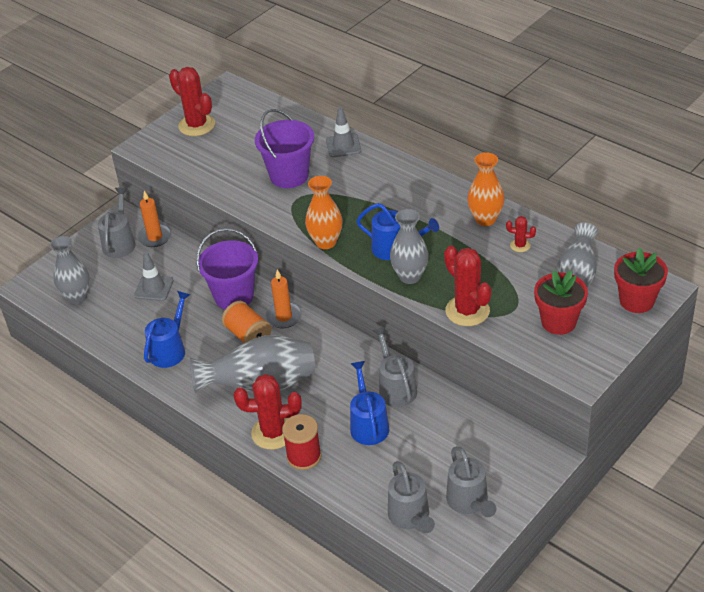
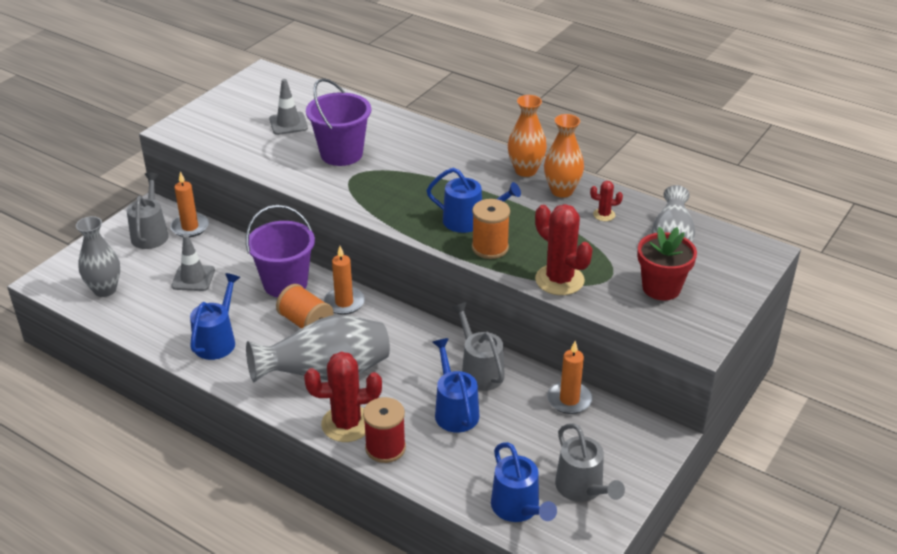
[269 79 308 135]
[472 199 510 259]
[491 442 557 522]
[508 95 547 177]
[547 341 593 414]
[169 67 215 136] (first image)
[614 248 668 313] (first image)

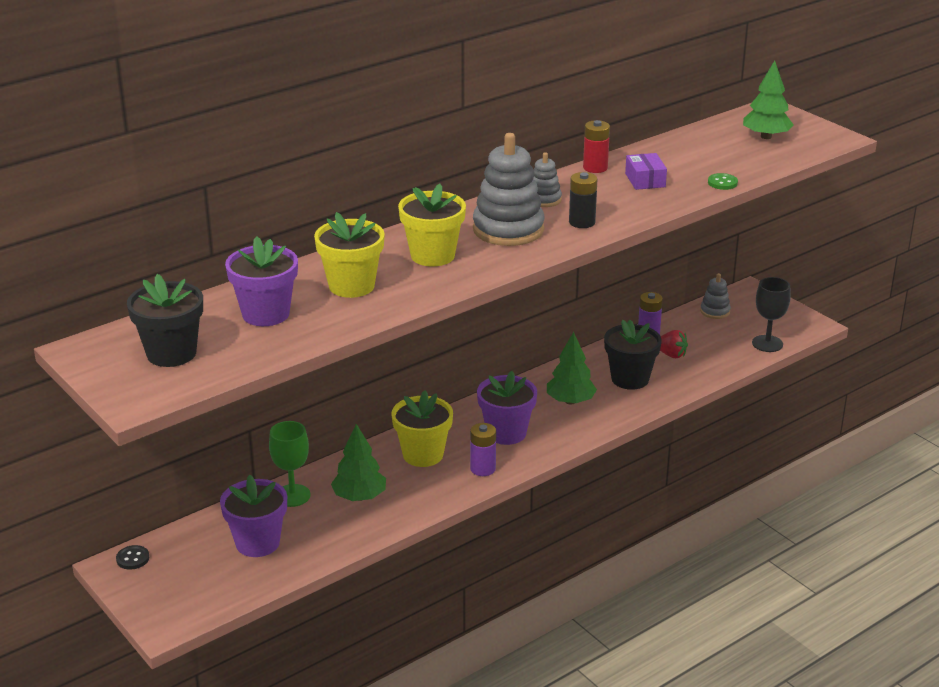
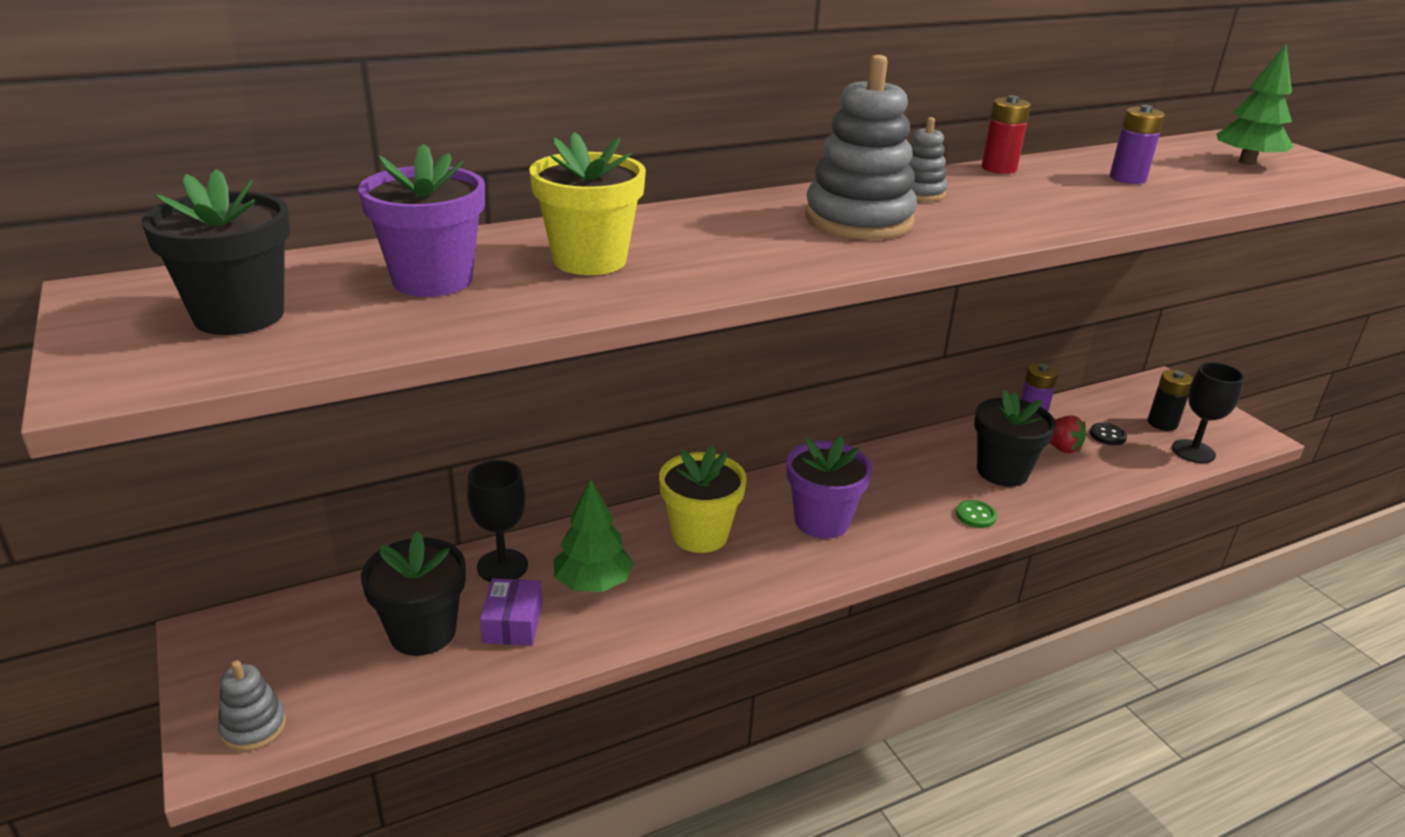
[218 660 286 751]
[361 531 466 656]
[467 460 528 582]
[480 578 542 645]
[956 500 997 528]
[1090 423 1127 445]
[1110 105 1165 184]
[1148 370 1193 431]
[398 184 466 267] (first image)
[547 332 597 405] (first image)

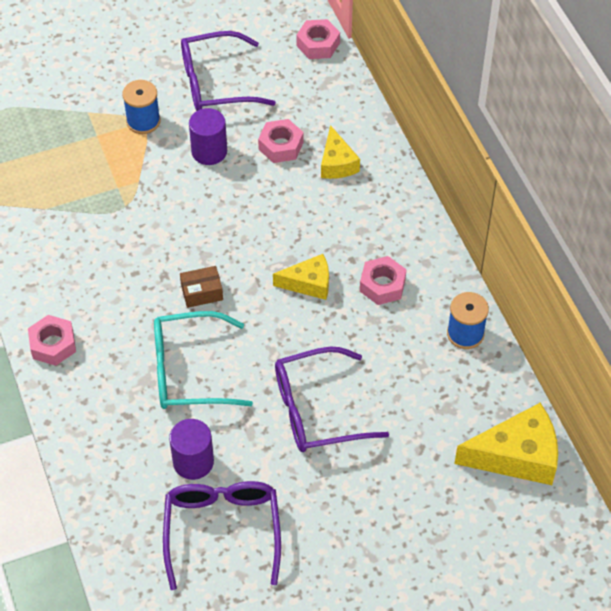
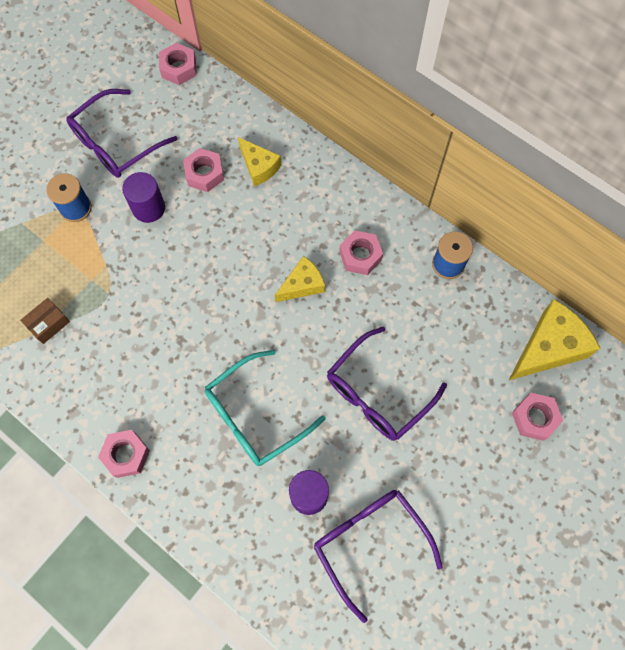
[20 298 70 344]
[512 393 563 441]

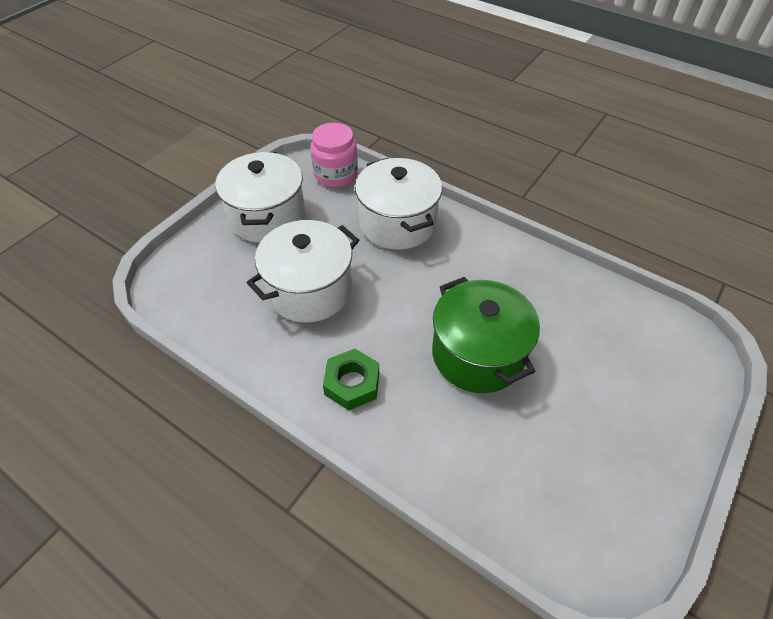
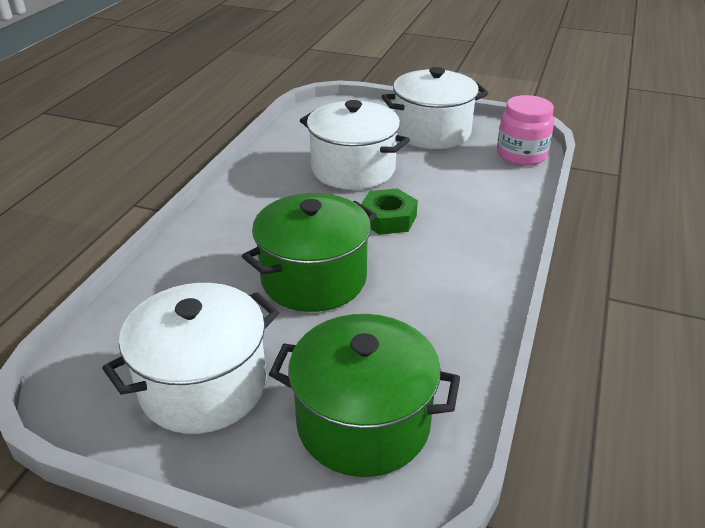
[102 283 279 434]
[269 314 460 477]
[361 188 418 235]

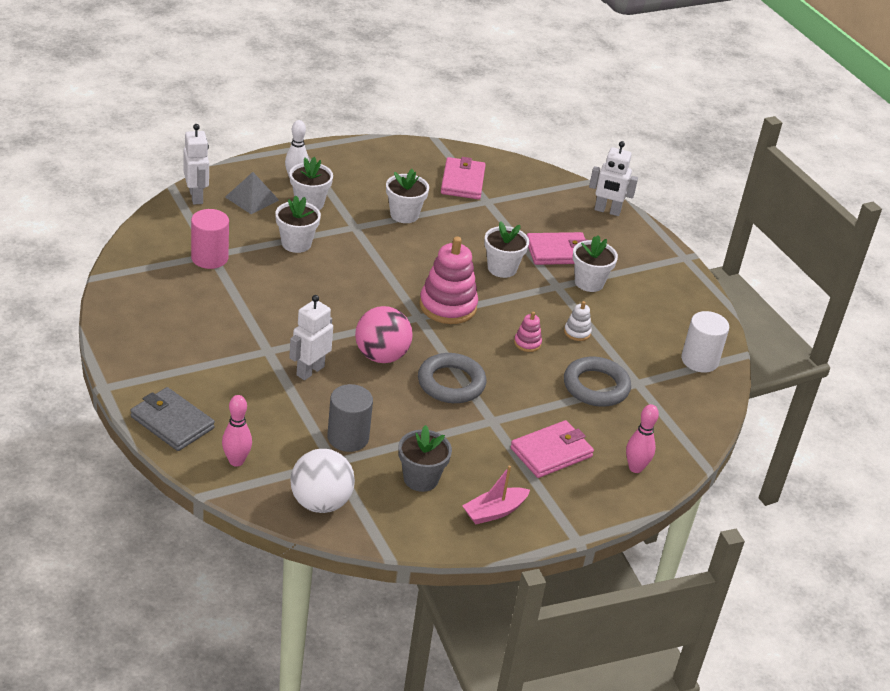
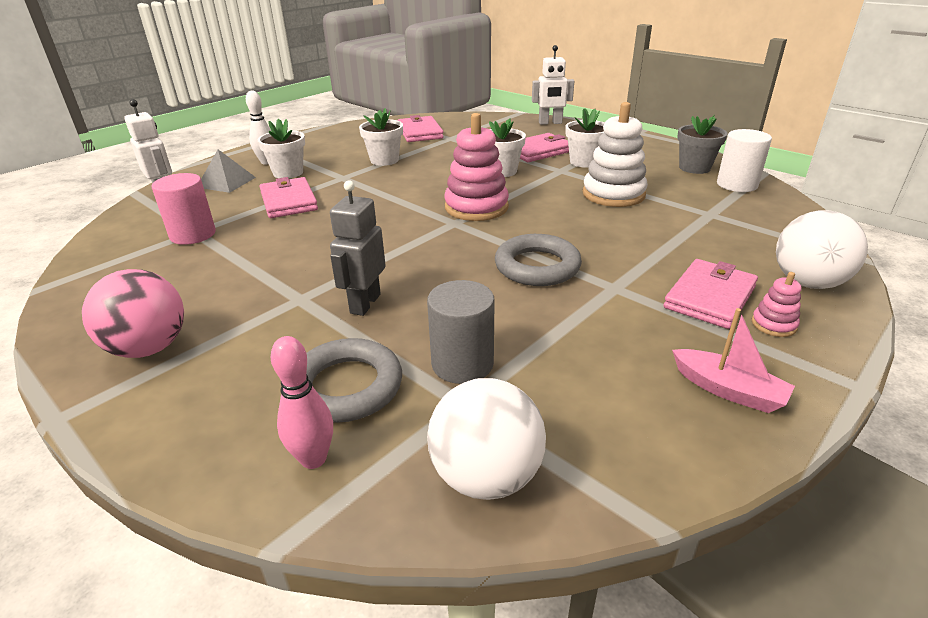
[82 269 184 358]
[259 177 318 218]
[306 338 402 423]
[330 180 386 316]
[583 102 648 207]
[672 308 795 413]
[677 115 728 174]
[752 272 801 337]
[776 210 868 289]
[130 387 215 451] (first image)

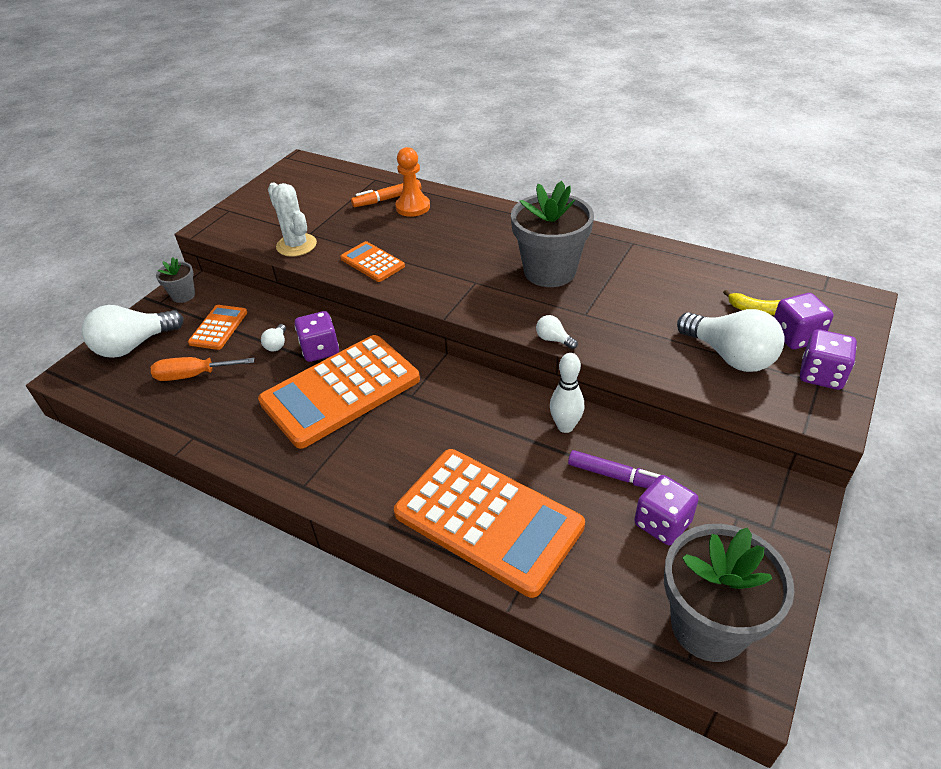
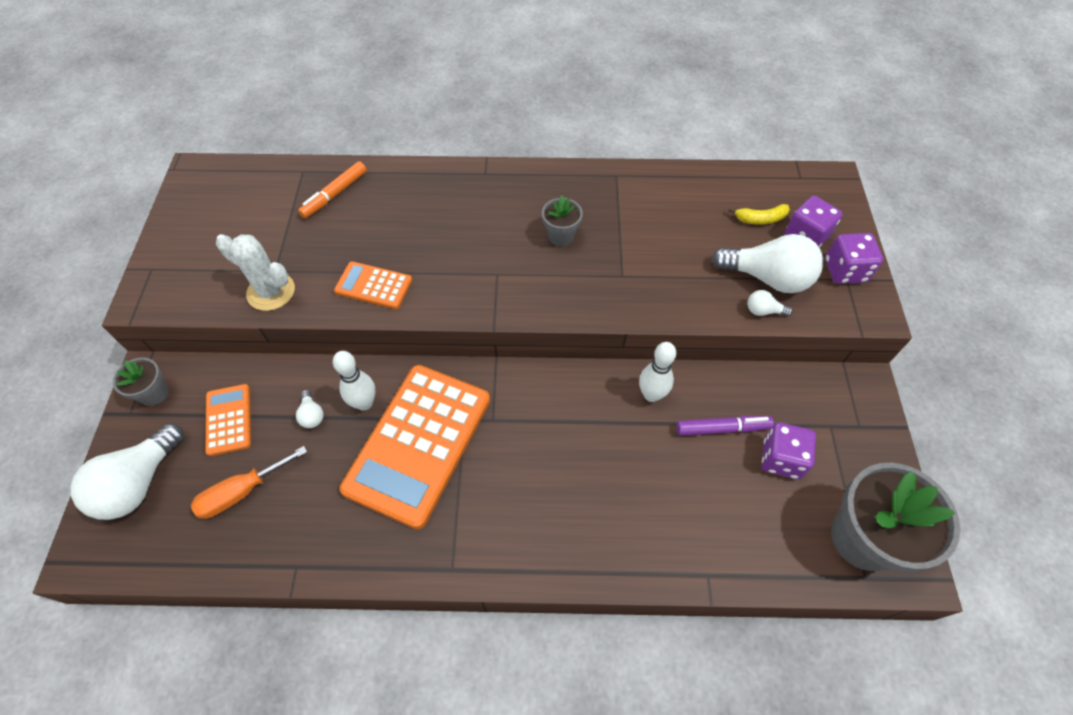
[333 351 375 411]
[542 195 583 246]
[747 290 793 316]
[394 449 585 598] (first image)
[395 147 430 217] (first image)

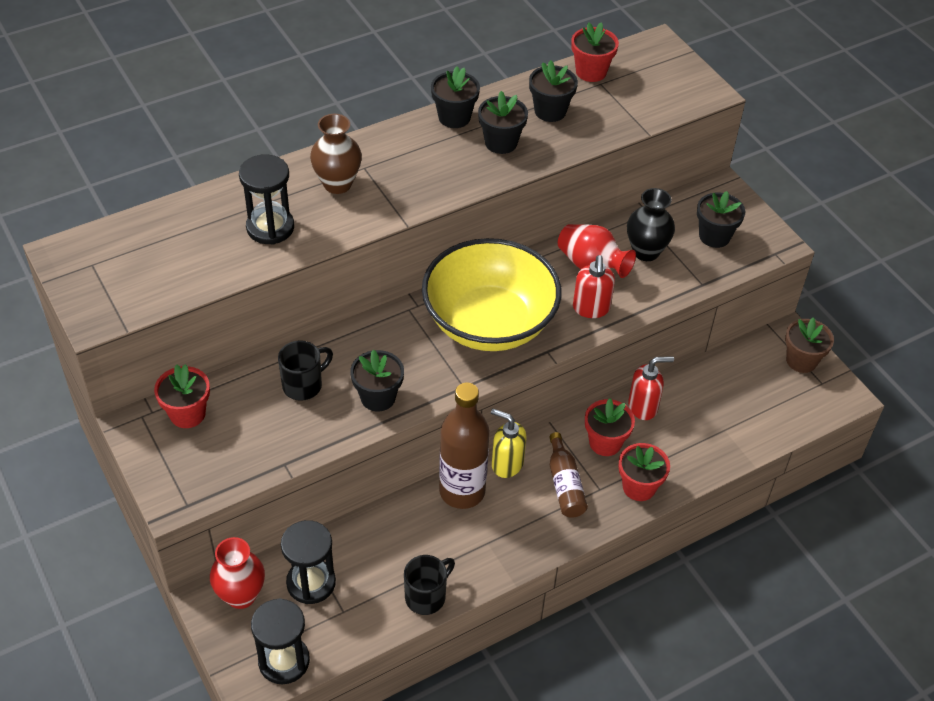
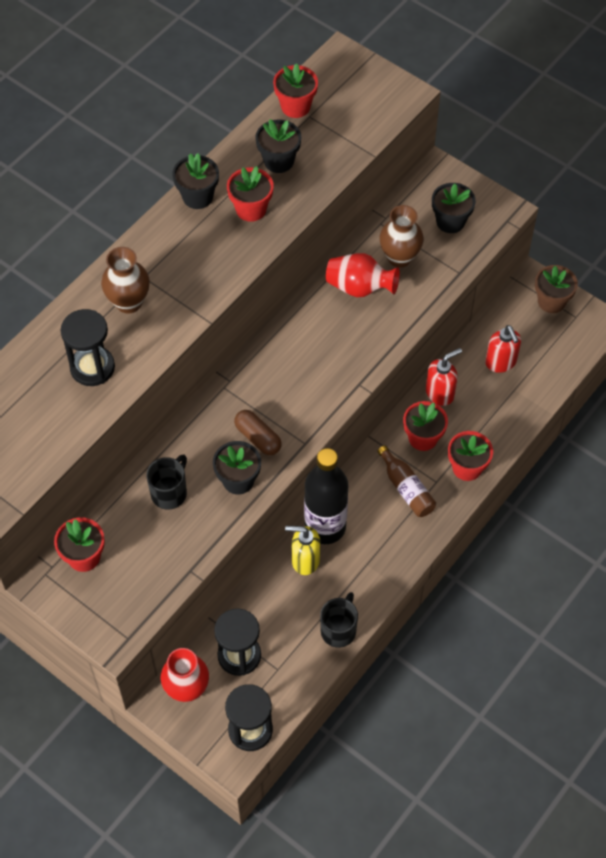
[227 166 274 222]
[234 410 282 455]
[285 526 320 575]
[304 448 348 544]
[380 205 424 268]
[485 325 521 373]
[422 238 561 351] (first image)

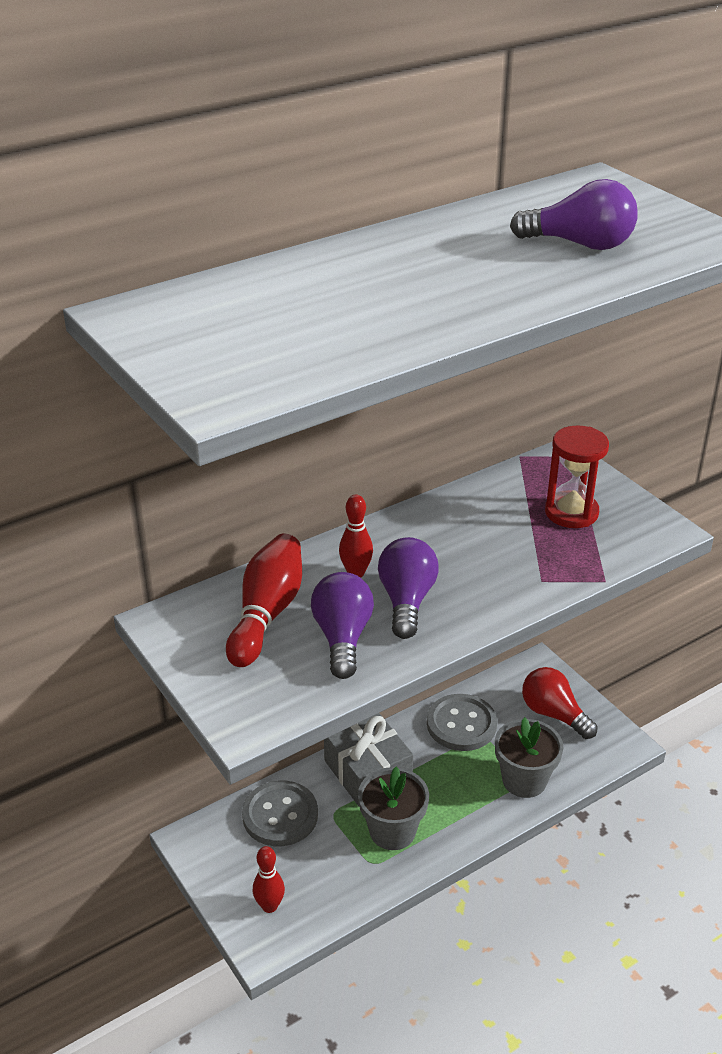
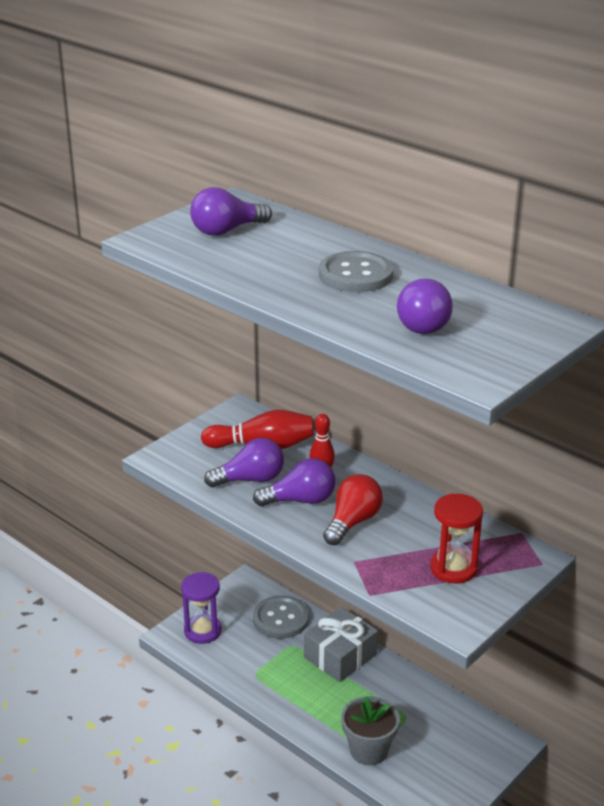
[181 572 222 644]
[190 187 272 236]
[319 251 393 292]
[323 474 383 545]
[358 766 429 850] (first image)

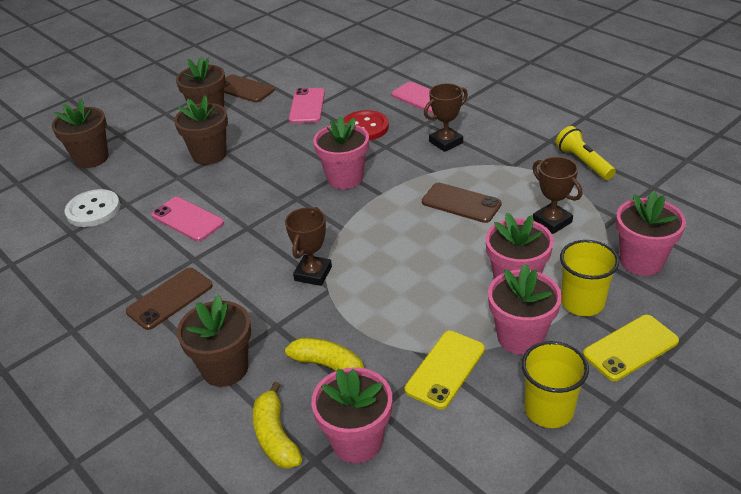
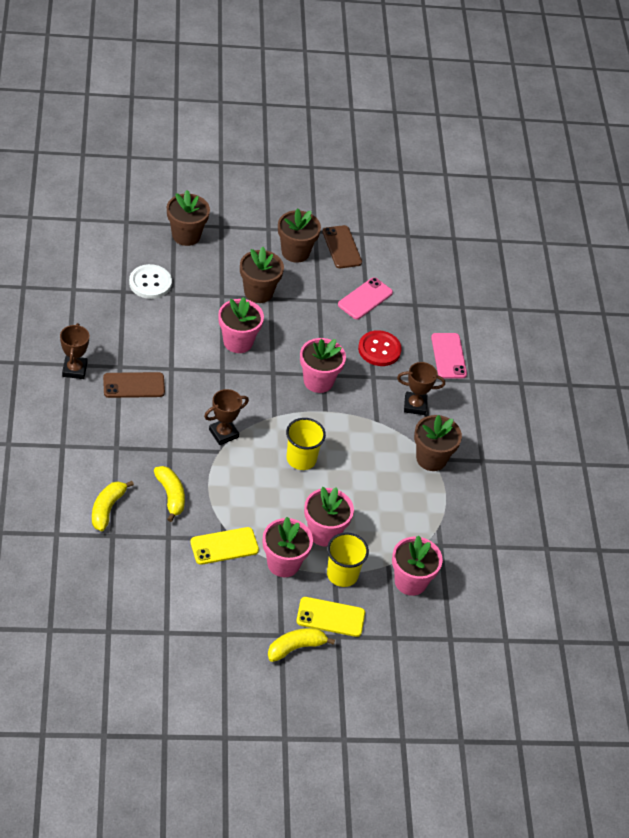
[60 323 89 379]
[218 297 264 353]
[268 628 335 662]
[286 418 326 470]
[414 415 462 471]
[151 197 224 241] (first image)
[422 183 502 223] (first image)
[556 126 616 180] (first image)

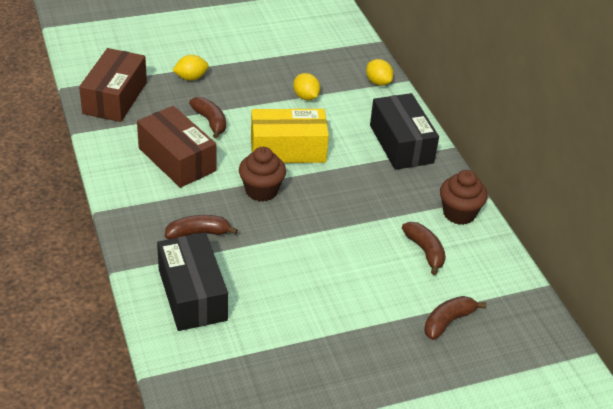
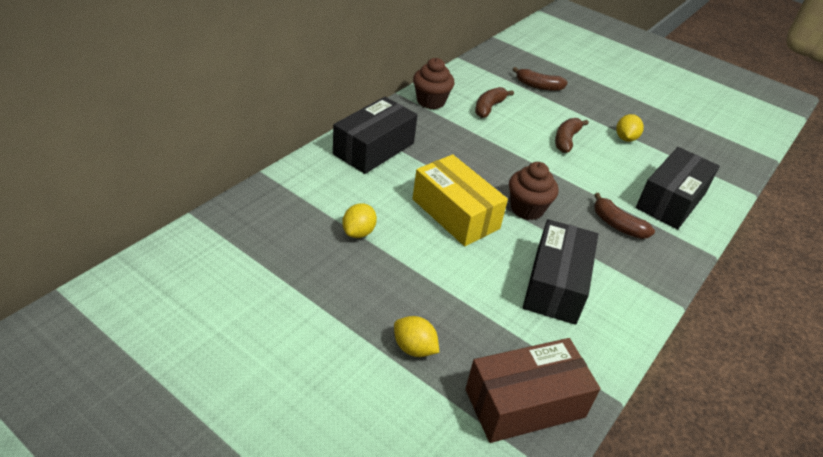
[523 219 598 325]
[555 118 589 153]
[616 114 644 142]

